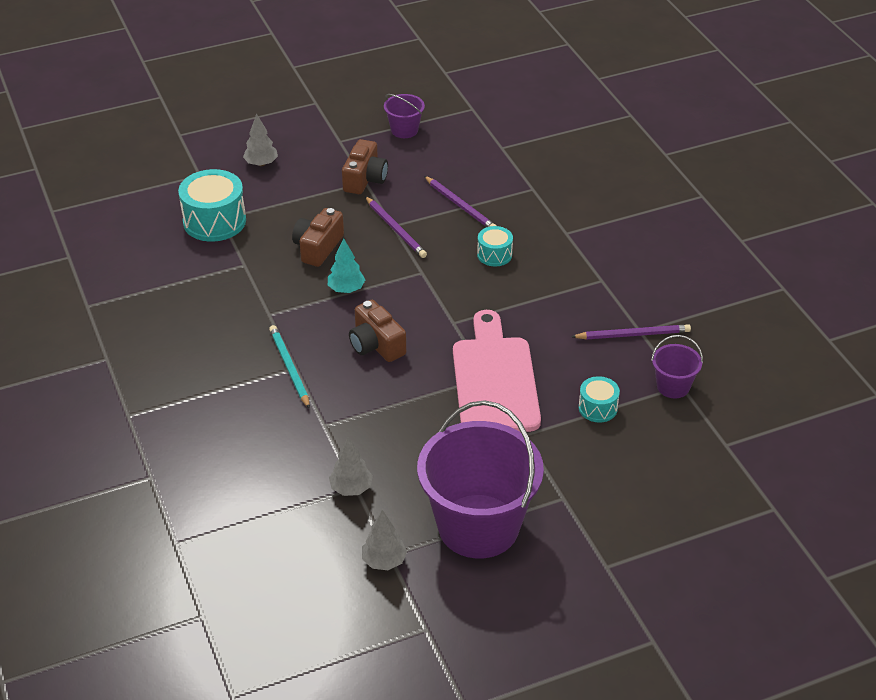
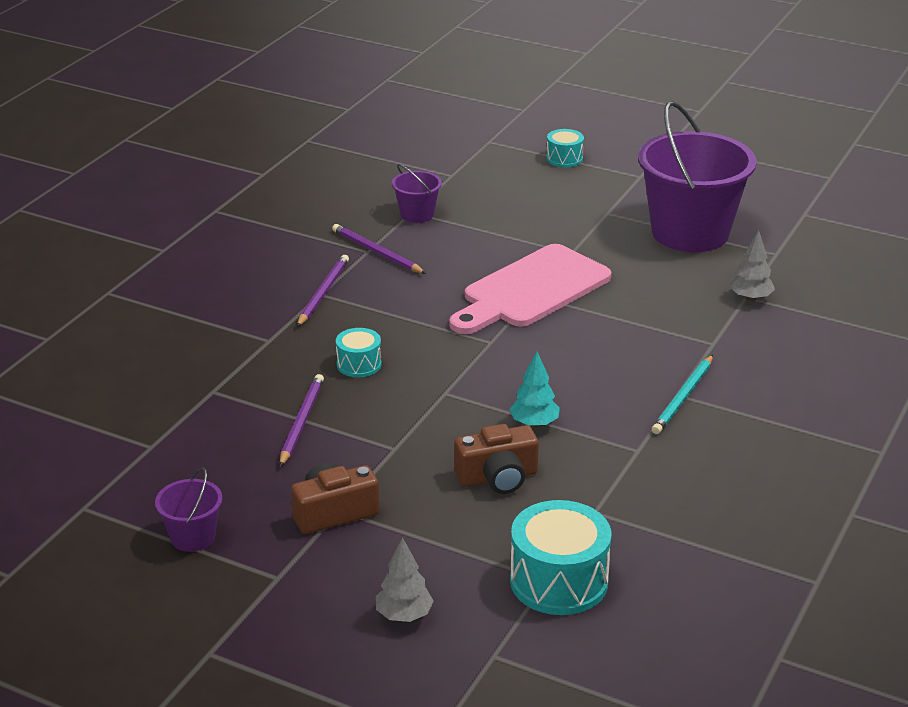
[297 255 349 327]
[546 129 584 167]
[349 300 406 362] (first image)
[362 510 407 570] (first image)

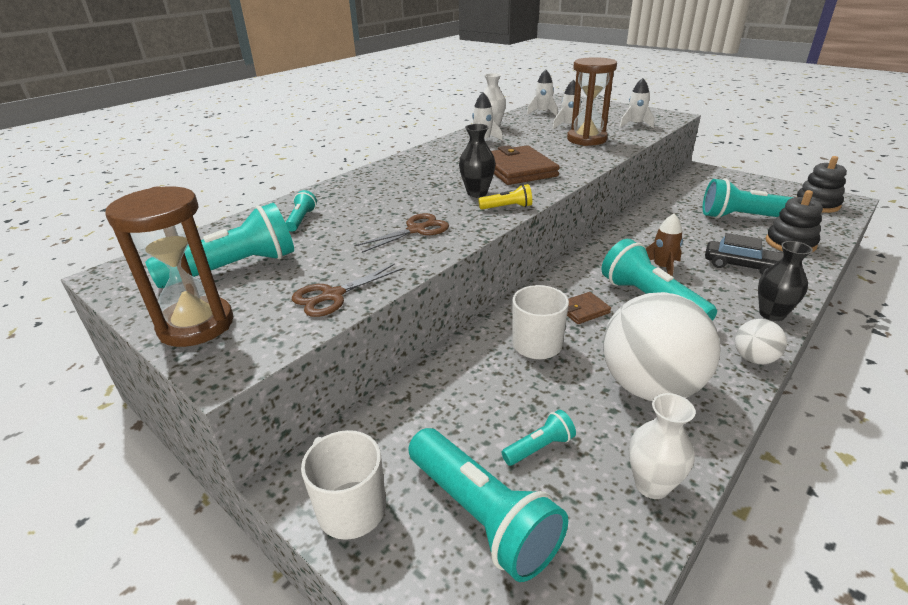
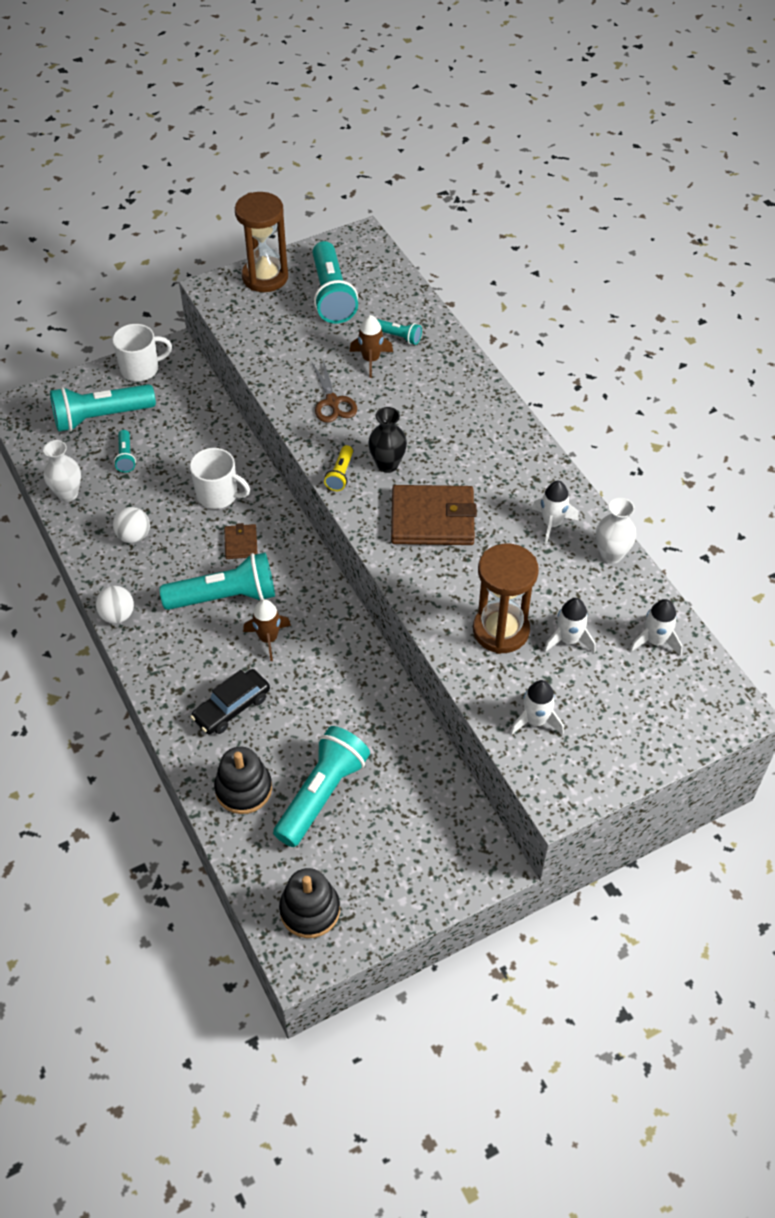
[113 507 150 543]
[349 315 393 378]
[292 263 403 317] (first image)
[758 241 813 321] (first image)

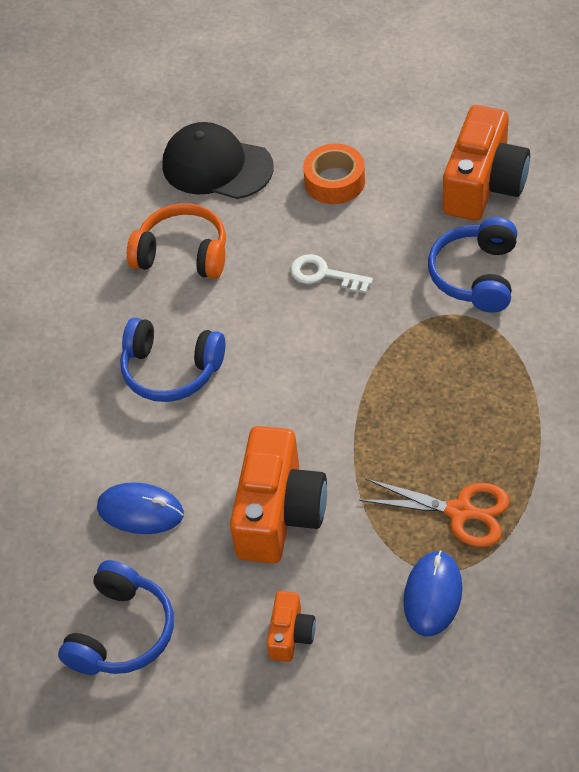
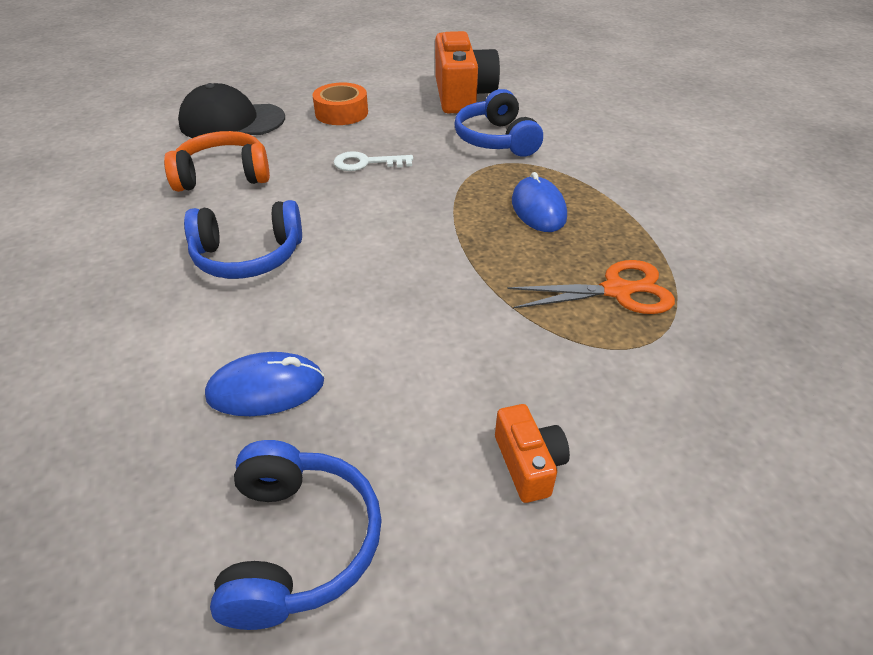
[512 172 567 232]
[230 426 327 563] (first image)

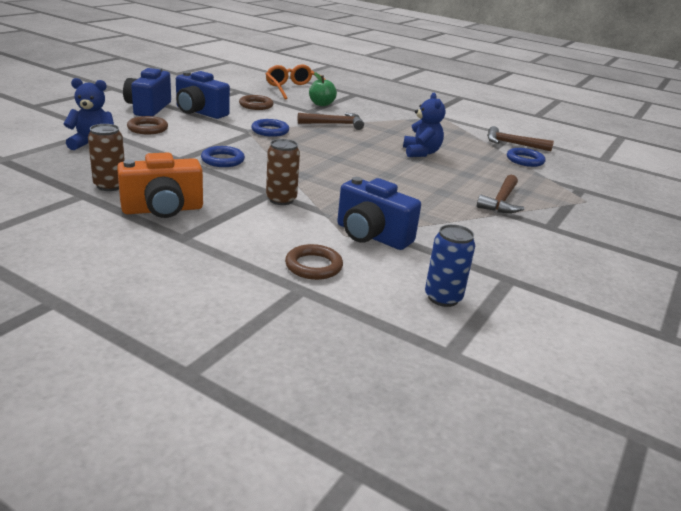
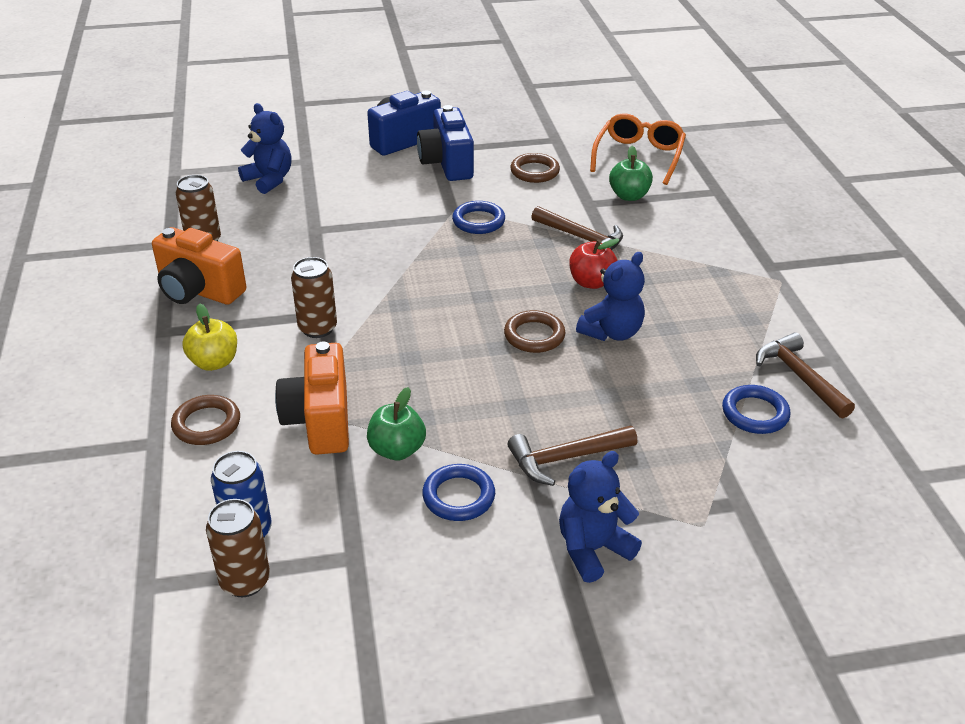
[182 303 237 371]
[206 499 270 597]
[275 341 349 455]
[367 387 426 460]
[422 464 495 521]
[504 310 565 353]
[559 451 642 583]
[569 239 620 289]

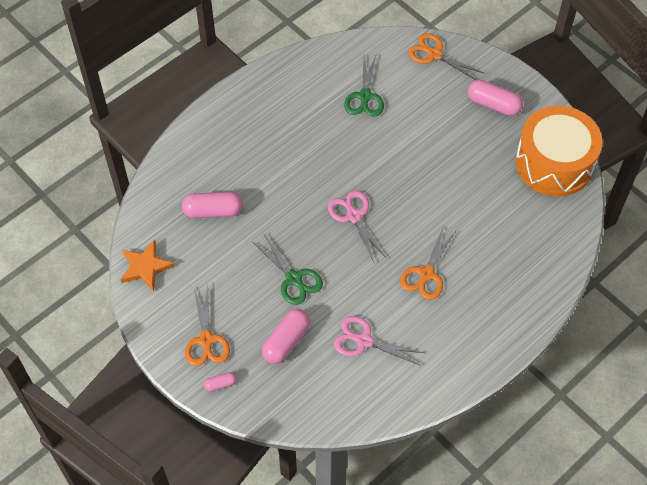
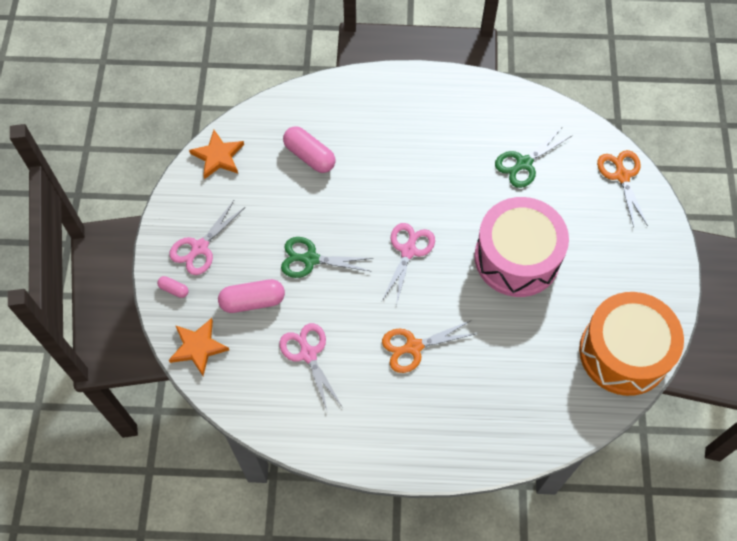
[169 201 245 275]
[169 318 229 376]
[281 237 373 278]
[474 197 569 297]
[468 80 523 116] (first image)

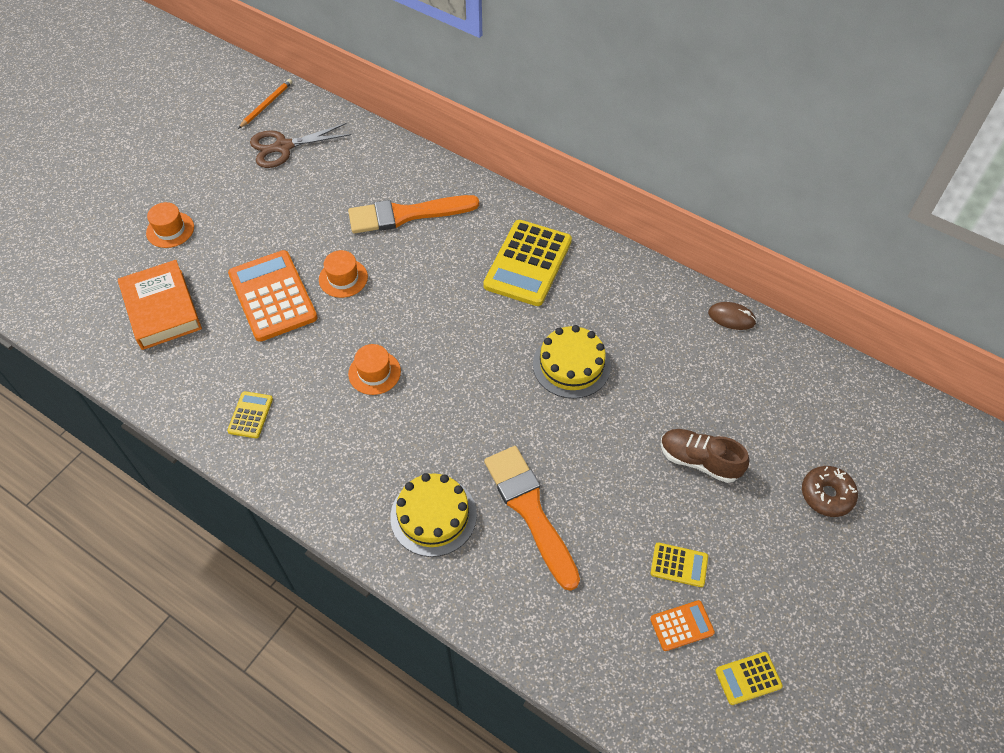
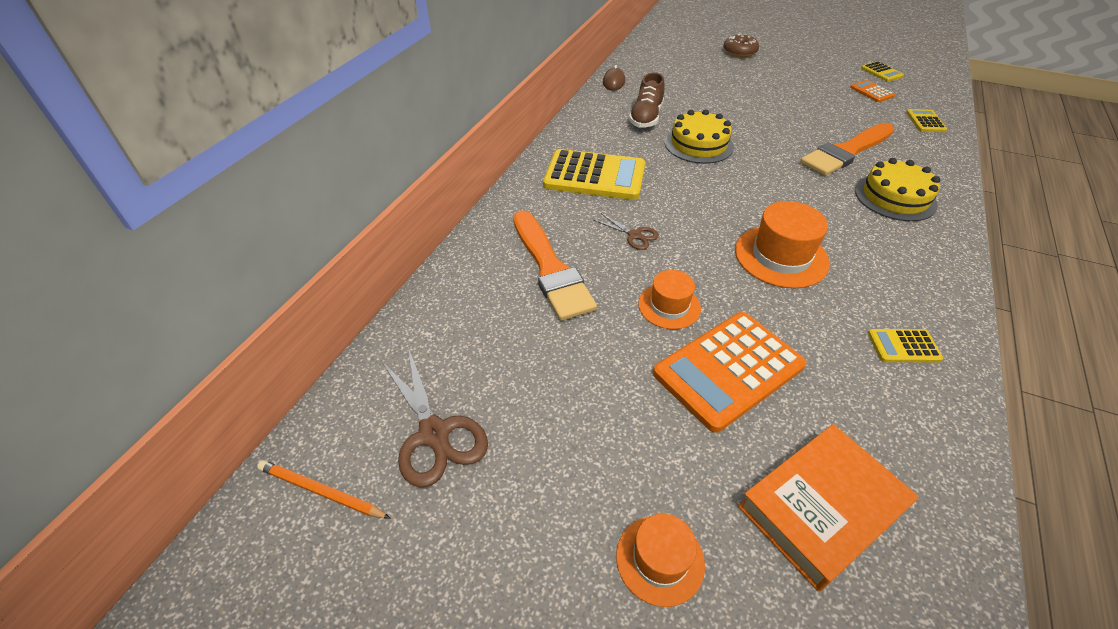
[594 213 659 250]
[629 72 665 128]
[735 201 830 288]
[906 109 947 132]

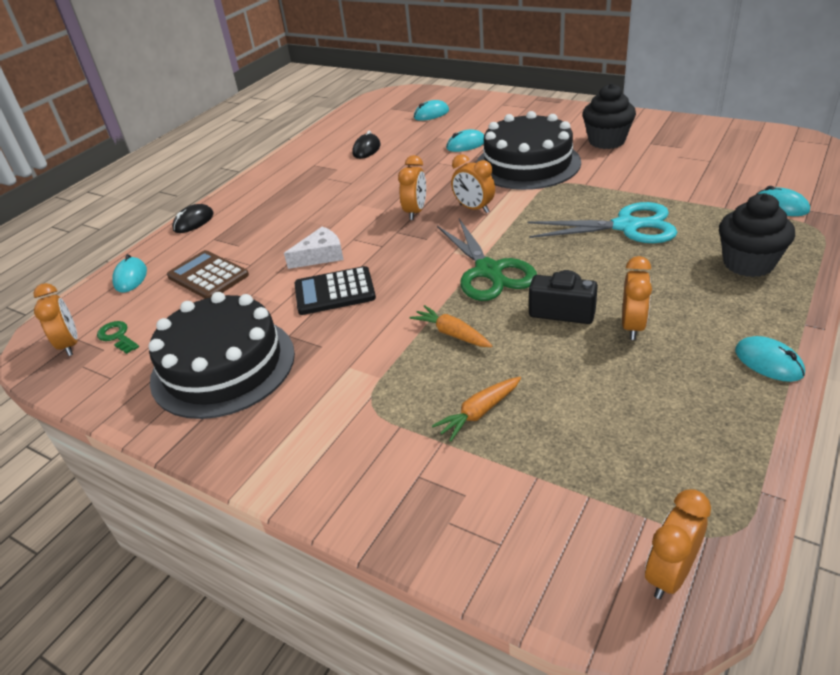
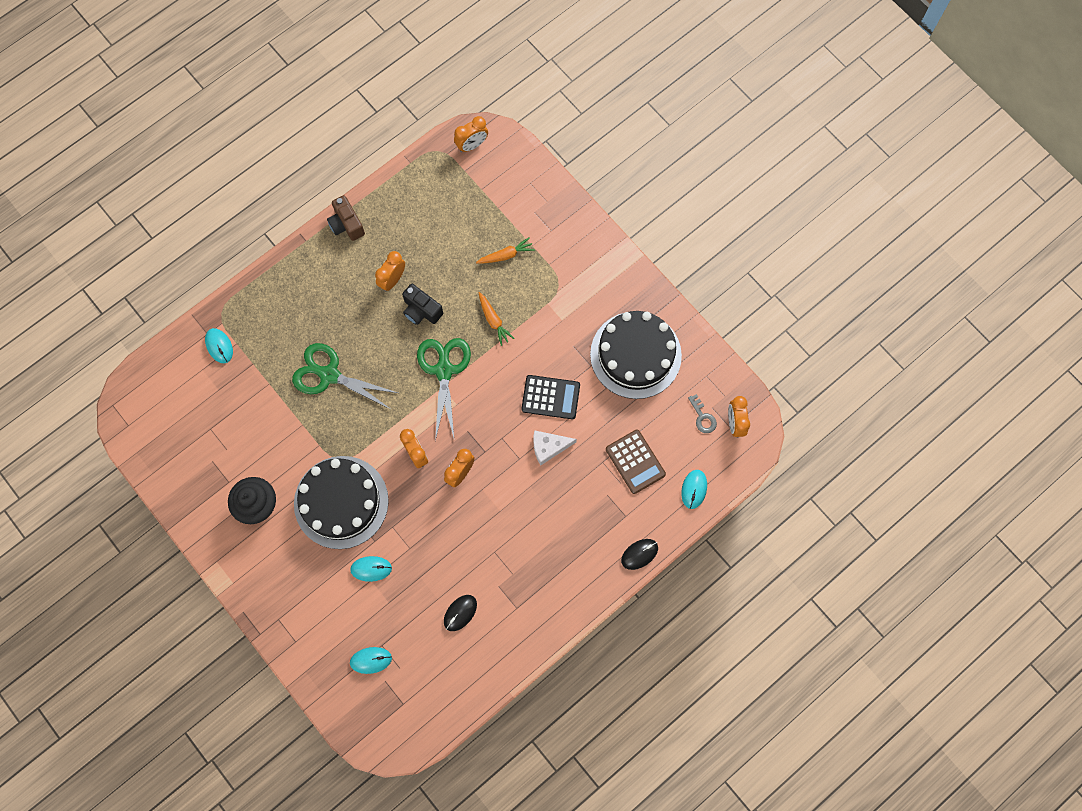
[292 343 398 410]
[327 195 365 241]
[688 394 717 433]
[719 193 795 277] (first image)

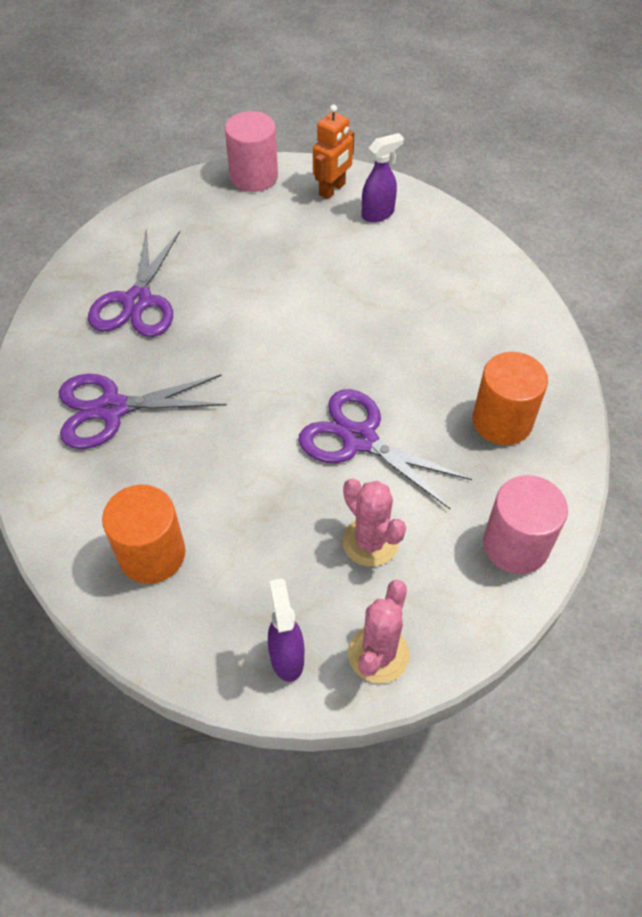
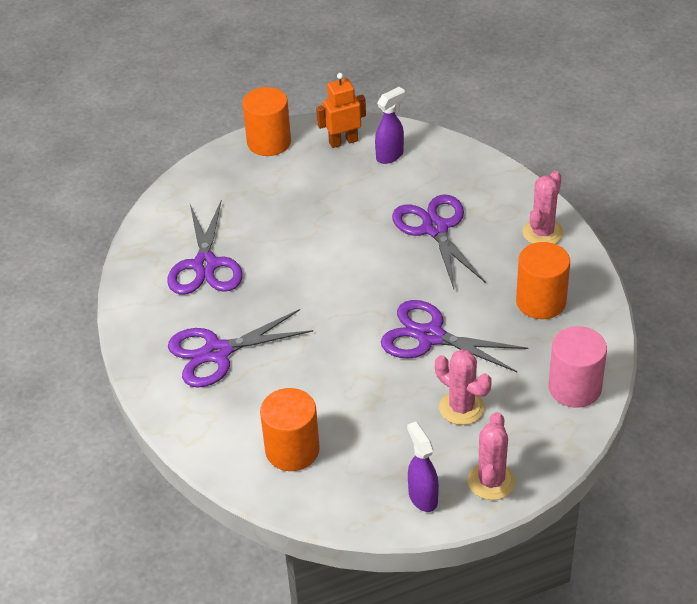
[242 87 291 156]
[316 73 366 148]
[392 194 486 289]
[523 171 563 244]

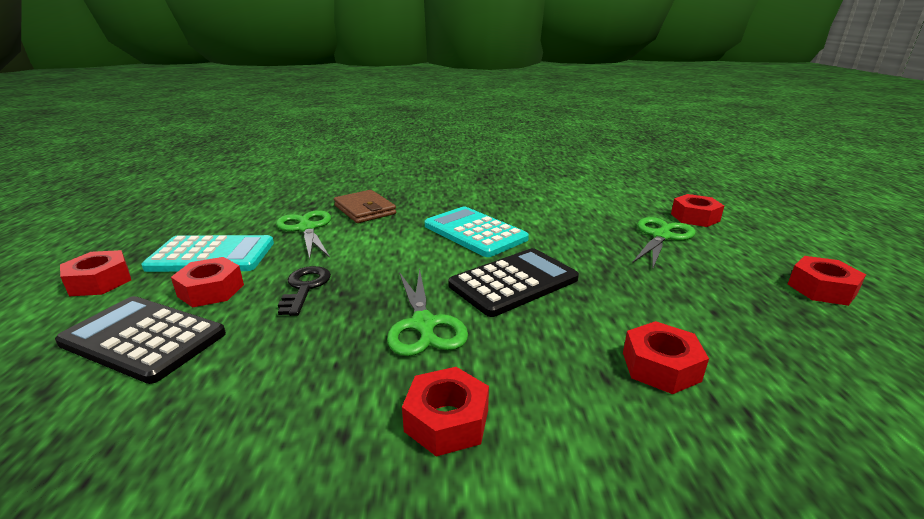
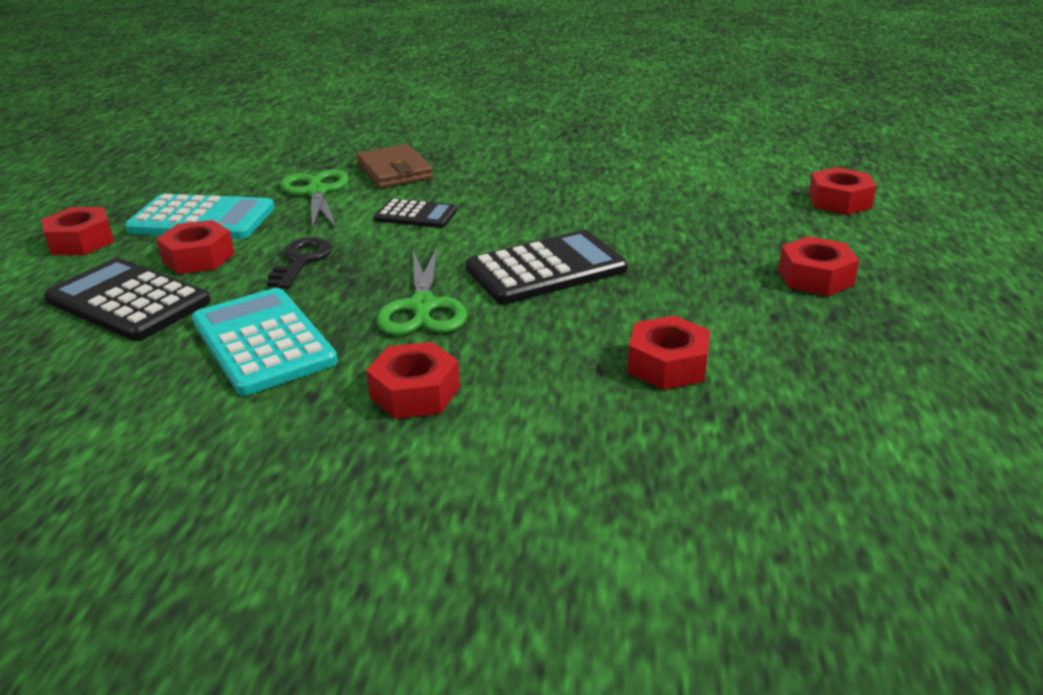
[192 288 338 395]
[374 199 457 228]
[778 236 859 296]
[632 217 696 270] (first image)

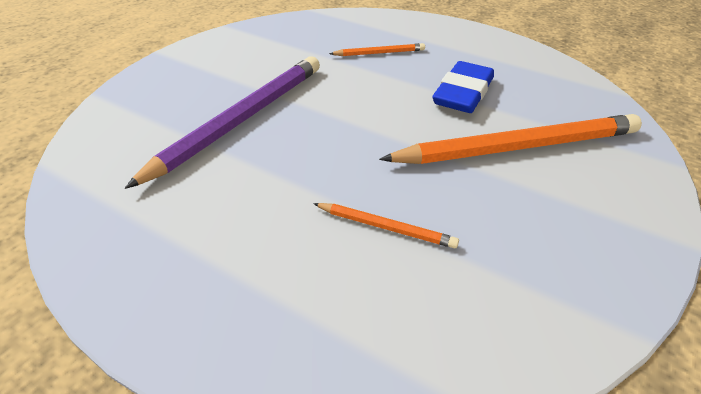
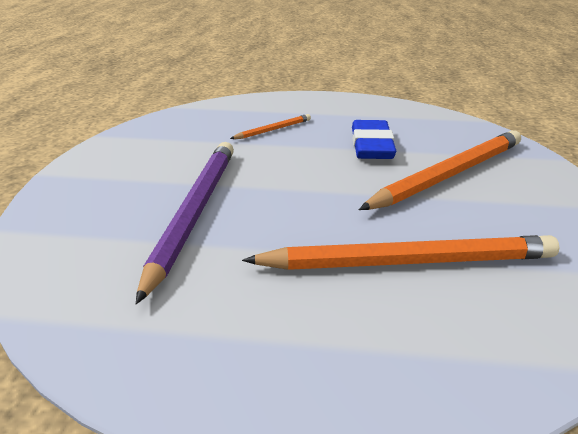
[242 235 560 270]

